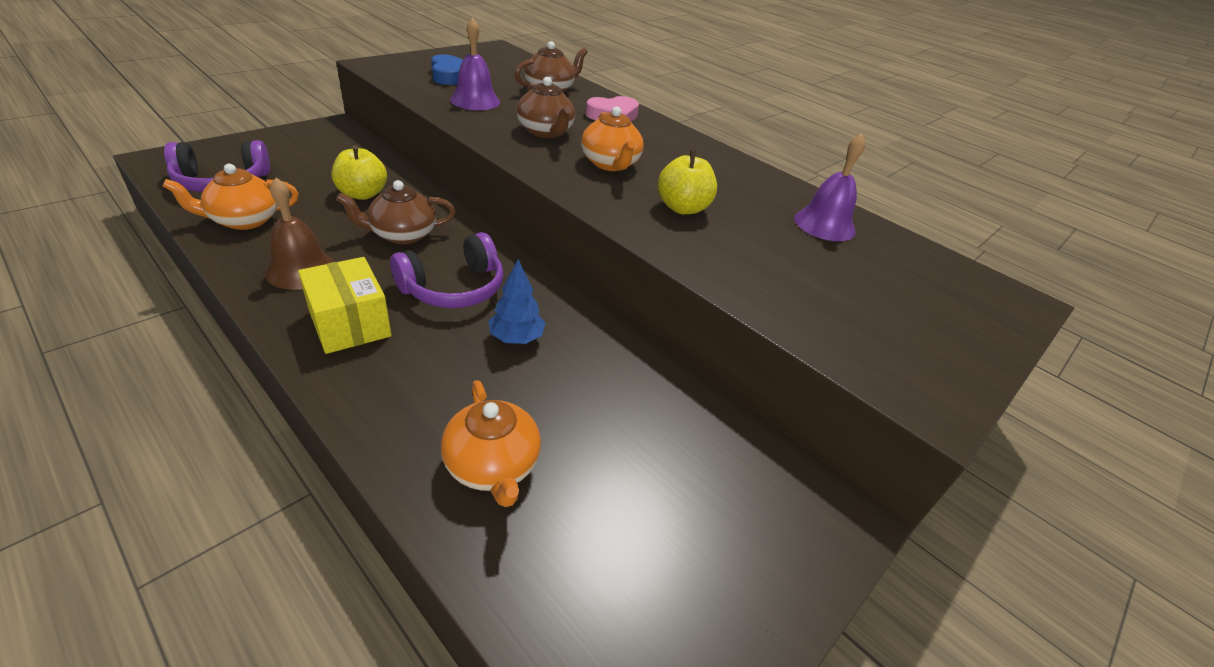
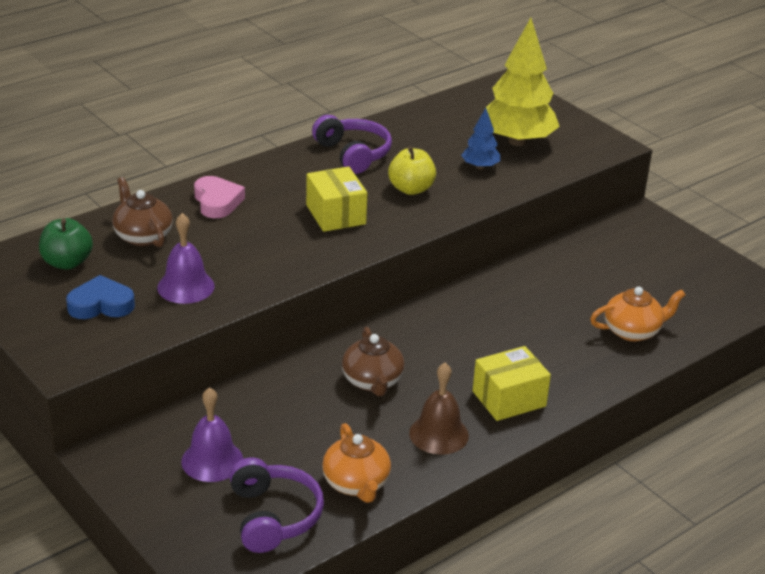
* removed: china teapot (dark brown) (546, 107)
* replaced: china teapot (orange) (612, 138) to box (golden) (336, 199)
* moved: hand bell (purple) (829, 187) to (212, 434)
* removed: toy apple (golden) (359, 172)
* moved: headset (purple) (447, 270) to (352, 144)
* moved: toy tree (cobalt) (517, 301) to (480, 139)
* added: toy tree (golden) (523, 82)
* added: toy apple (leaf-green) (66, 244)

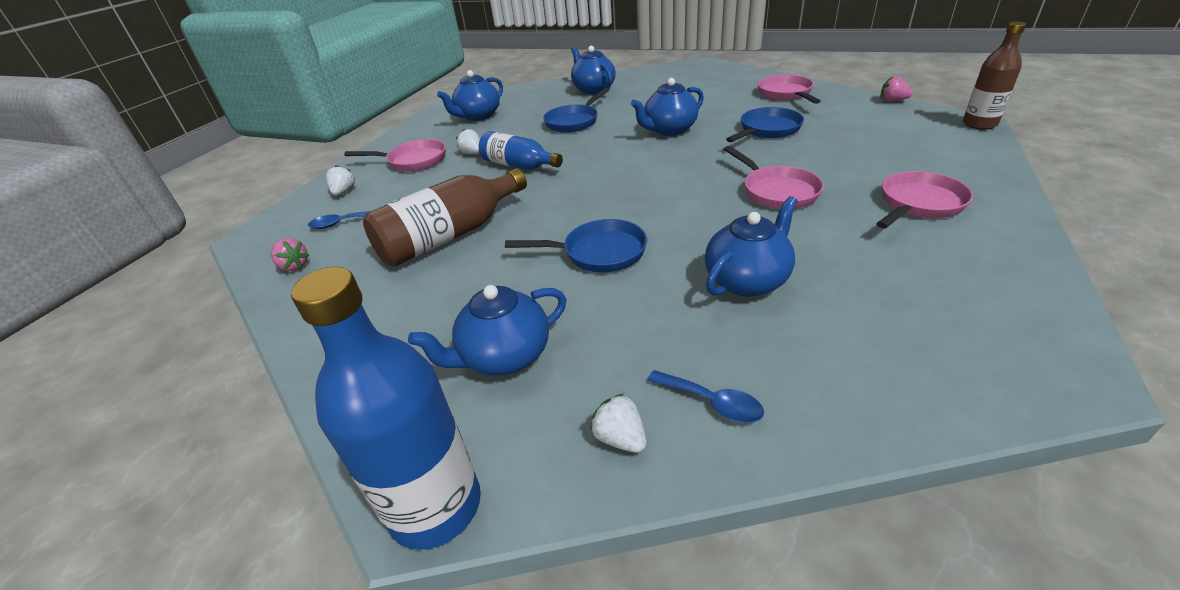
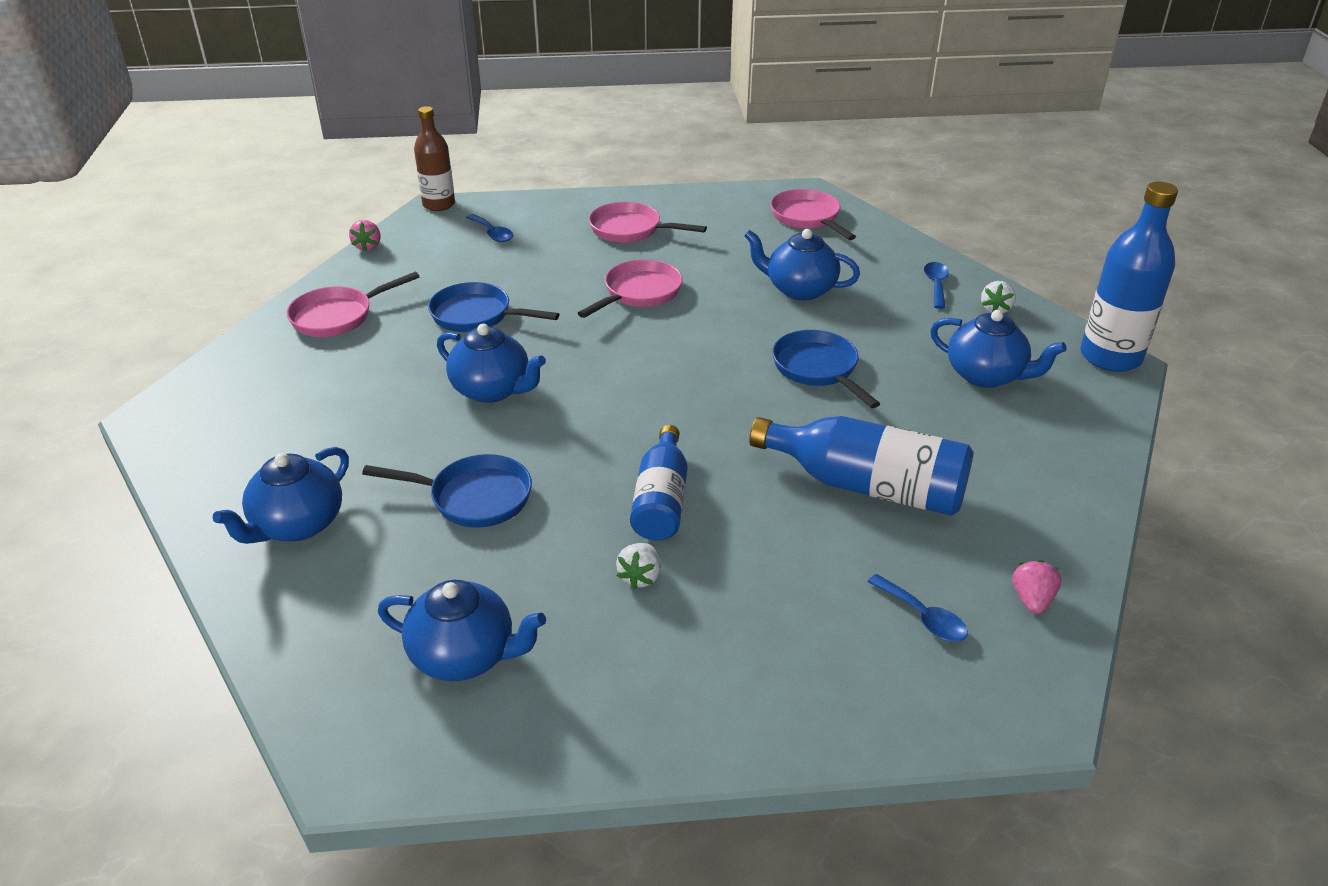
* moved: skillet (pink) (395, 155) to (813, 214)
* removed: berry (snow-white) (340, 180)
* recoloured: drink bottle (dark brown) (445, 217) to drink bottle (cobalt) (861, 466)
* added: spoon (cobalt) (489, 228)

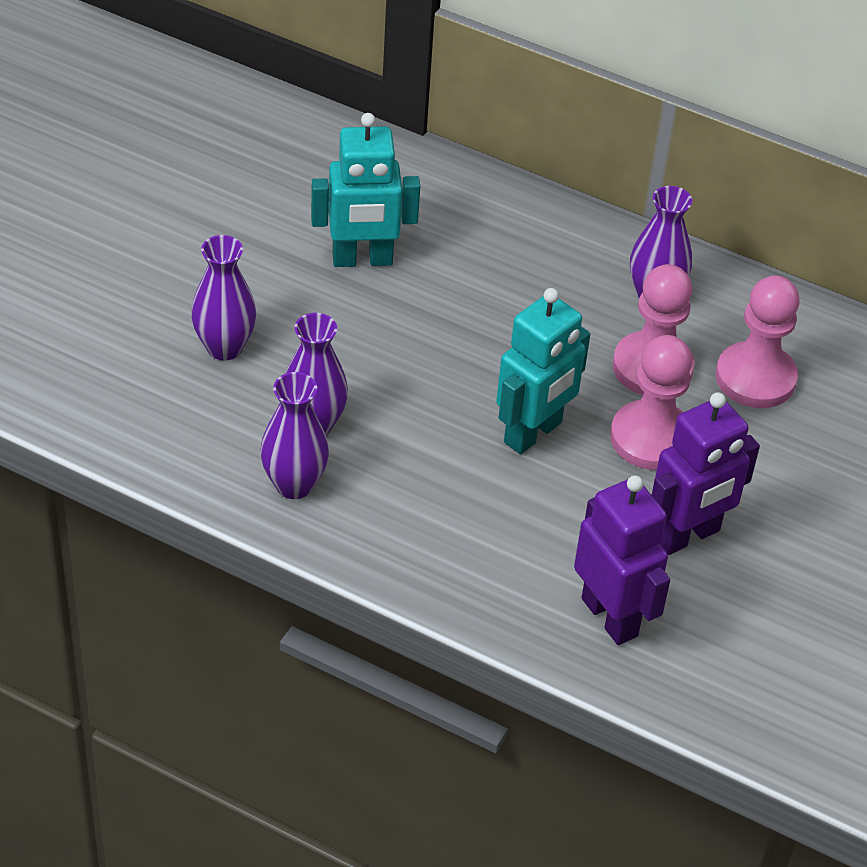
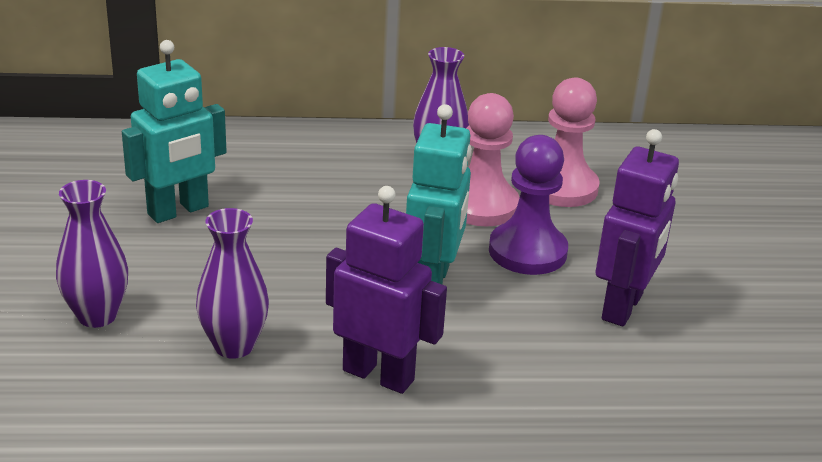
* recoloured: chess pawn (pink) (651, 402) to chess pawn (purple) (528, 205)
* removed: tall vase (purple) (294, 435)
* moved: toy robot (purple) (622, 560) to (386, 290)

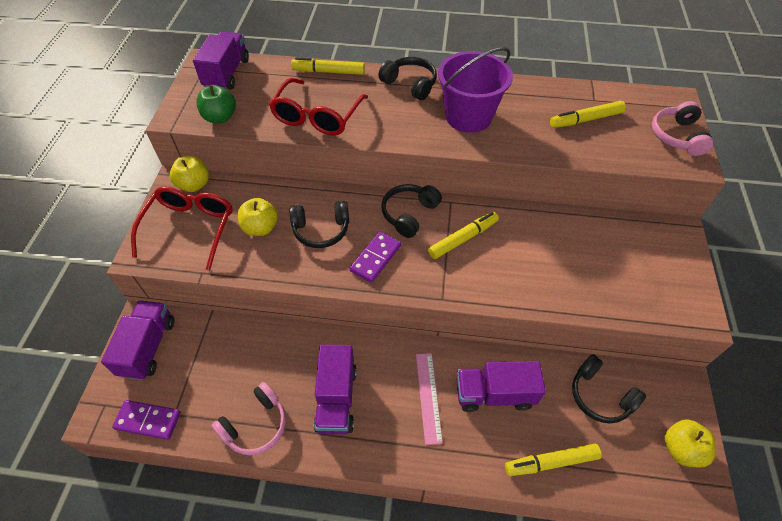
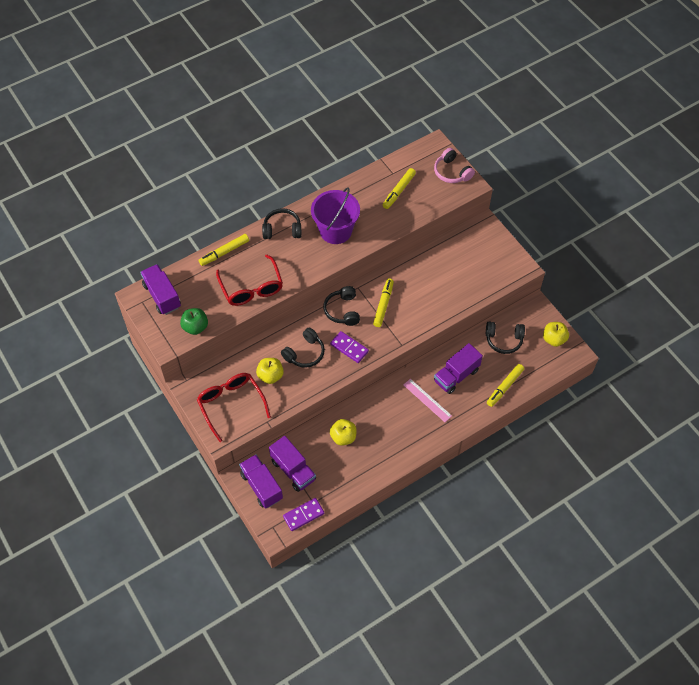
* moved: toy apple (golden) (189, 174) to (343, 432)
* turned: domino piece (purple) (375, 257) = (349, 347) 45 degrees counterclockwise
* moved: lorry (purple) (335, 389) to (292, 464)
* removed: headset (pink) (248, 418)

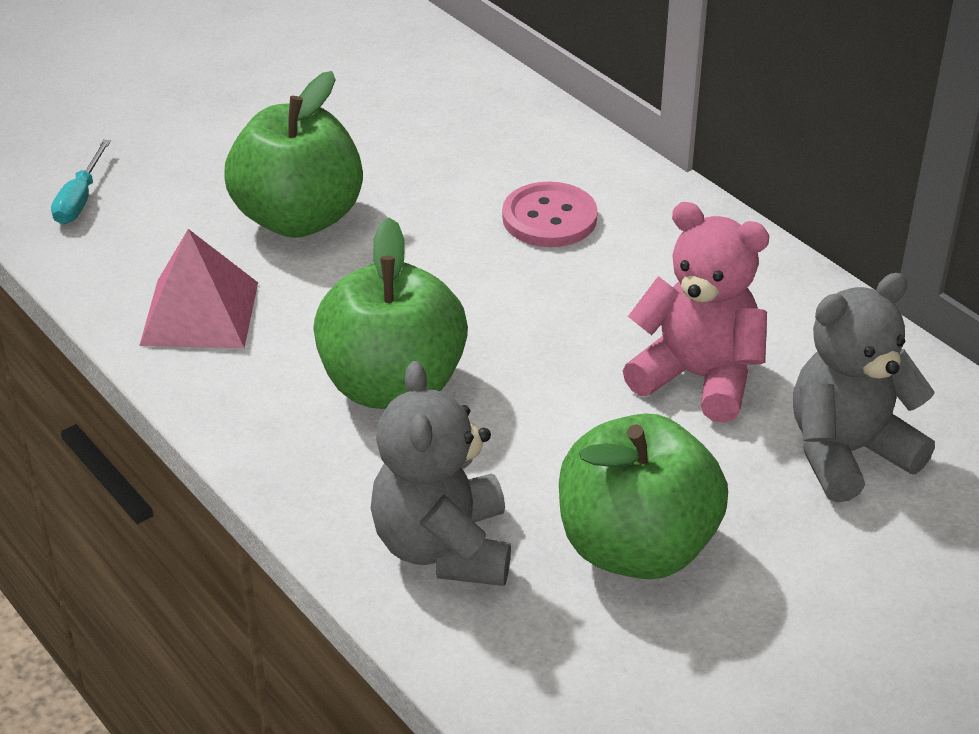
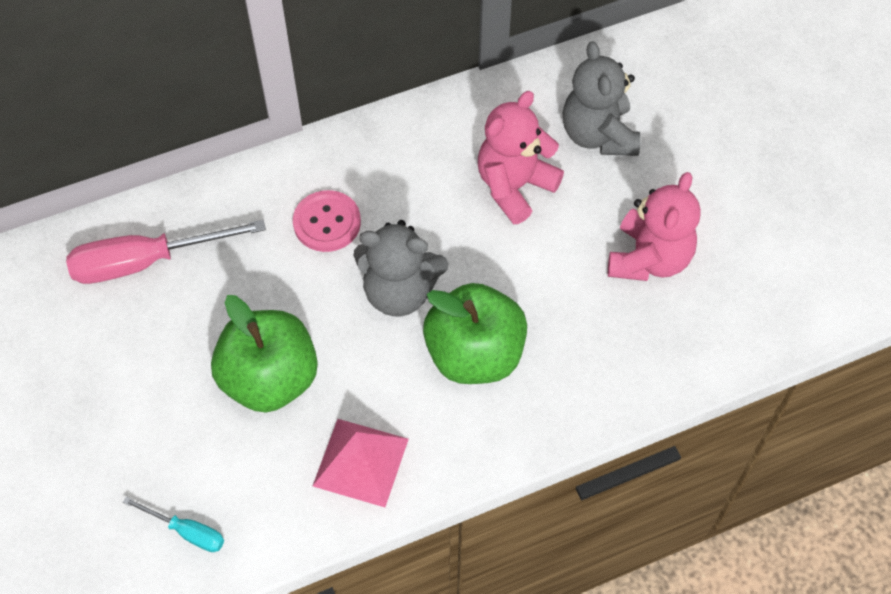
* moved: teddy (grey) (441, 473) to (401, 268)
* replaced: toy apple (leaf-green) (643, 496) to teddy (pink) (654, 226)
* added: flat screwdriver (pink) (166, 252)

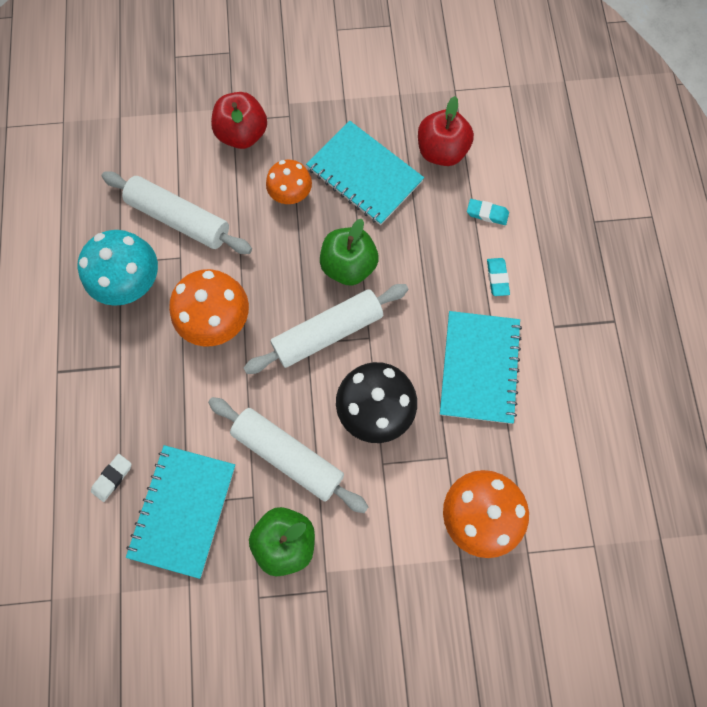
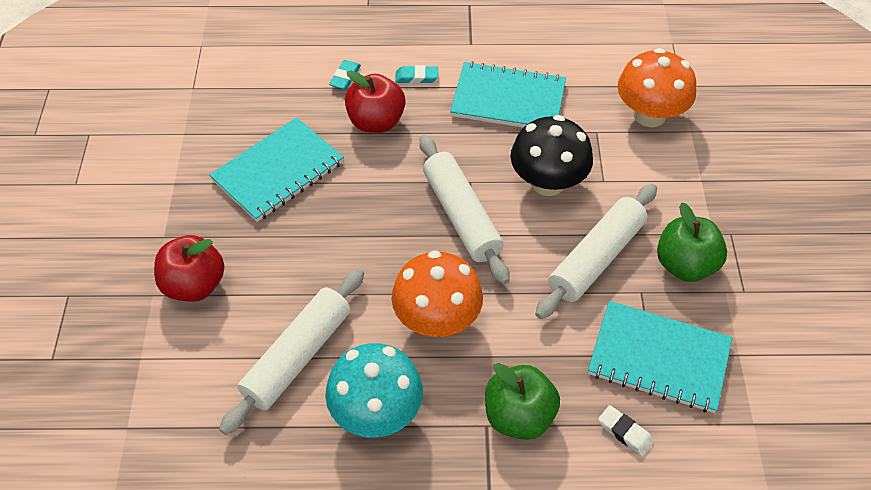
* moved: toy apple (red) (446, 131) to (375, 101)
* removed: fungus (orange) (289, 182)
* moved: toy apple (leaf-green) (349, 252) to (522, 401)

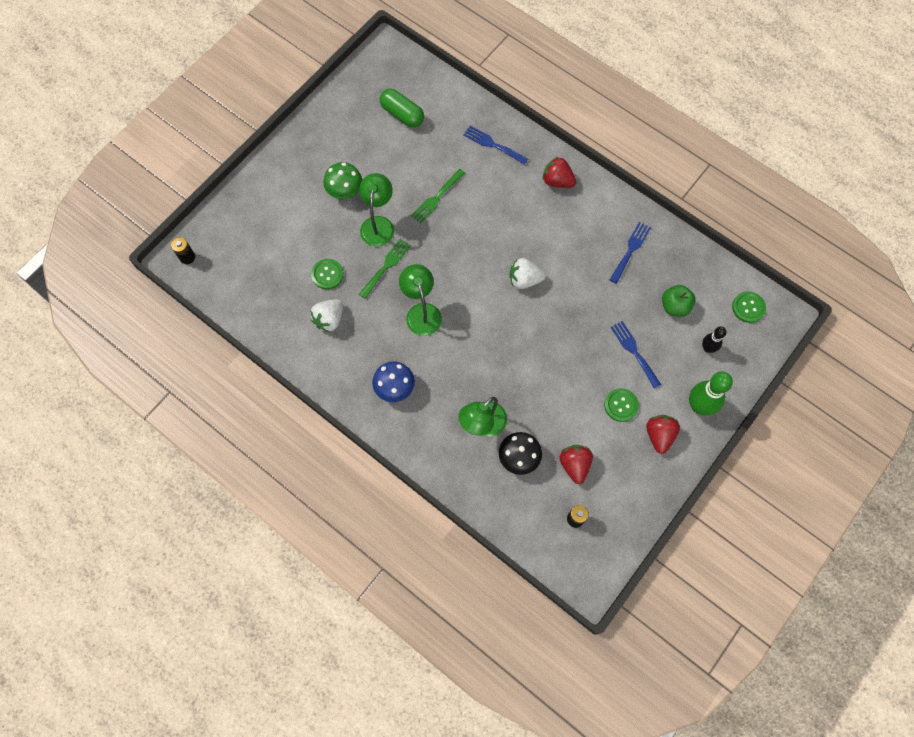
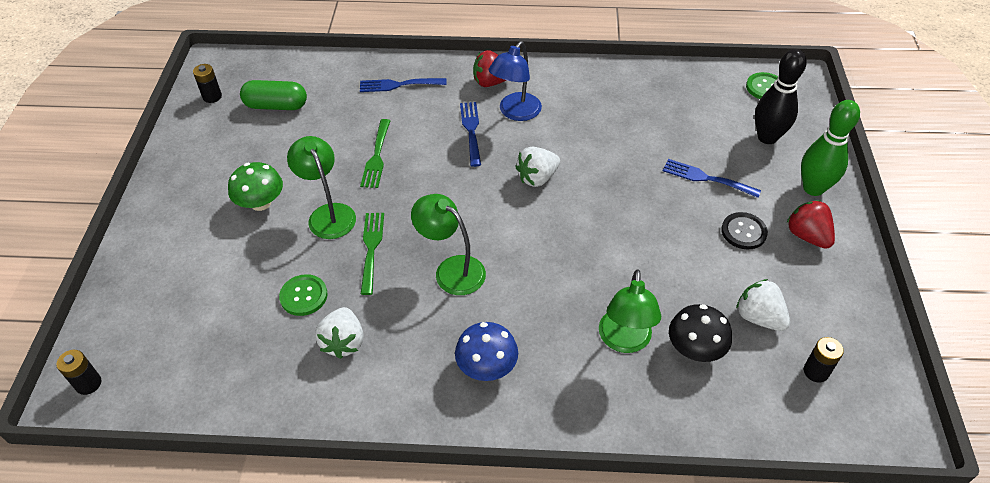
* moved: dinner fork (cobalt) (630, 253) to (470, 134)
* removed: toy apple (leaf-green) (679, 301)
* resized: tenpin (ebony) (714, 339) = (781, 96) x1.72
* recoloured: shirt button (leaf-green) (621, 405) to shirt button (ebony) (744, 230)
* recoloured: berry (red) (576, 464) to berry (snow-white) (763, 305)
* added: reading lamp (cobalt) (515, 81)
* added: power cell (ebony) (207, 83)

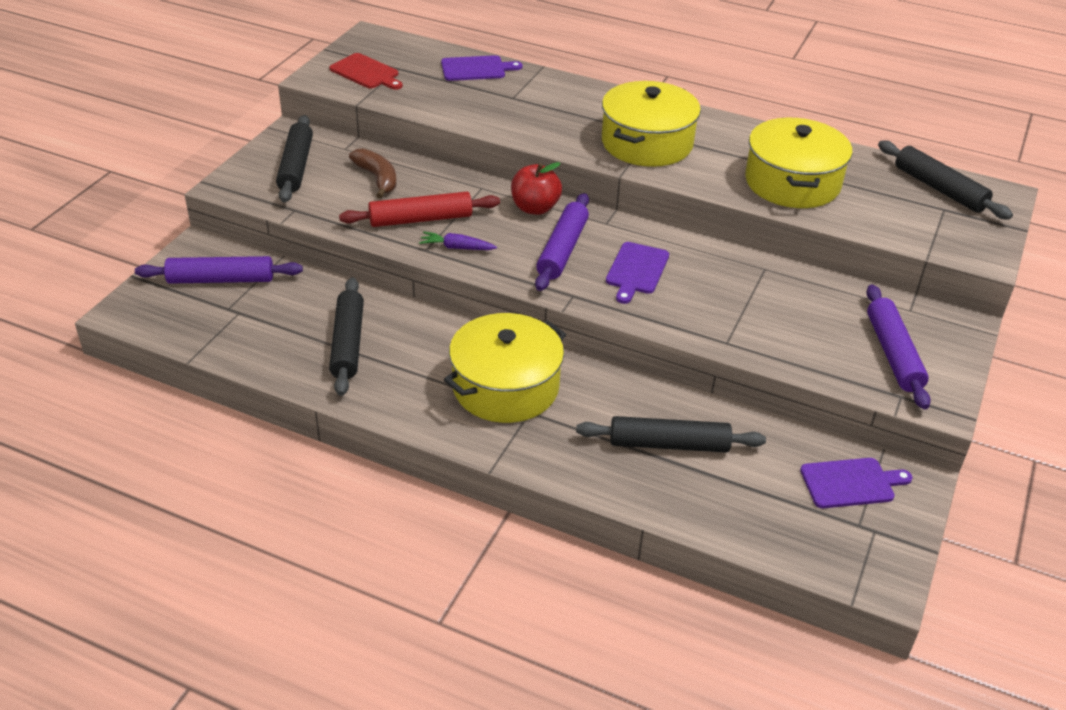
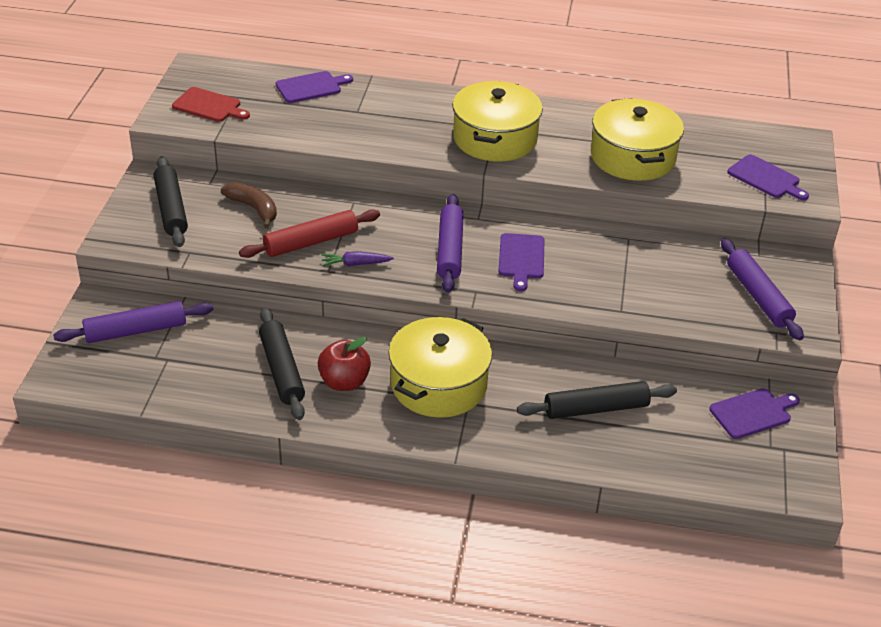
* removed: dough roller (ebony) (945, 180)
* moved: toy apple (red) (536, 188) to (344, 364)
* added: cutting board (purple) (768, 177)

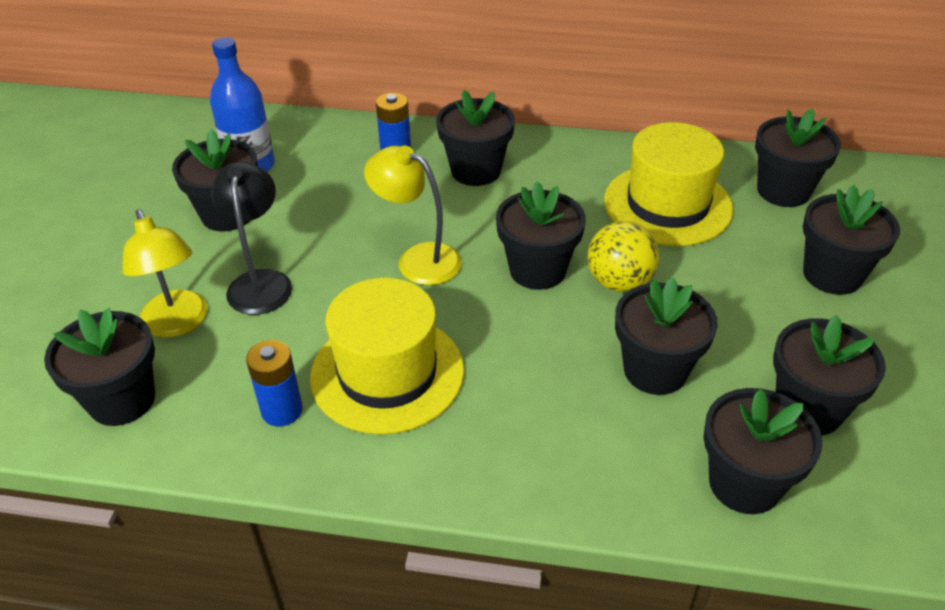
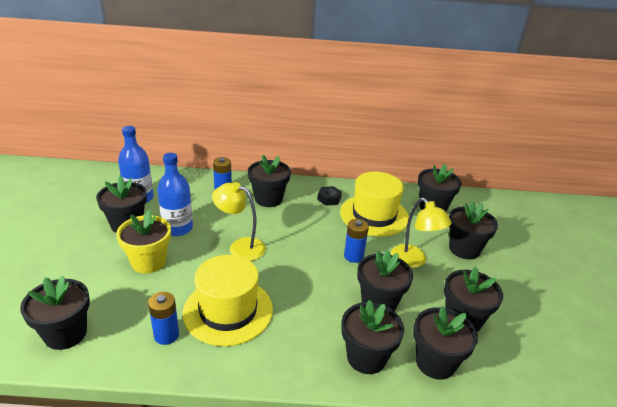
* replaced: reading lamp (ebony) (251, 238) to flower pot (golden) (143, 242)
* moved: flower pot (ebony) (541, 235) to (372, 337)
* moved: reading lamp (golden) (165, 273) to (421, 233)
* replaced: sphere (golden) (623, 256) to power cell (cobalt) (356, 241)
* added: drink bottle (cobalt) (175, 194)
* added: hexagon nut (ebony) (329, 196)

